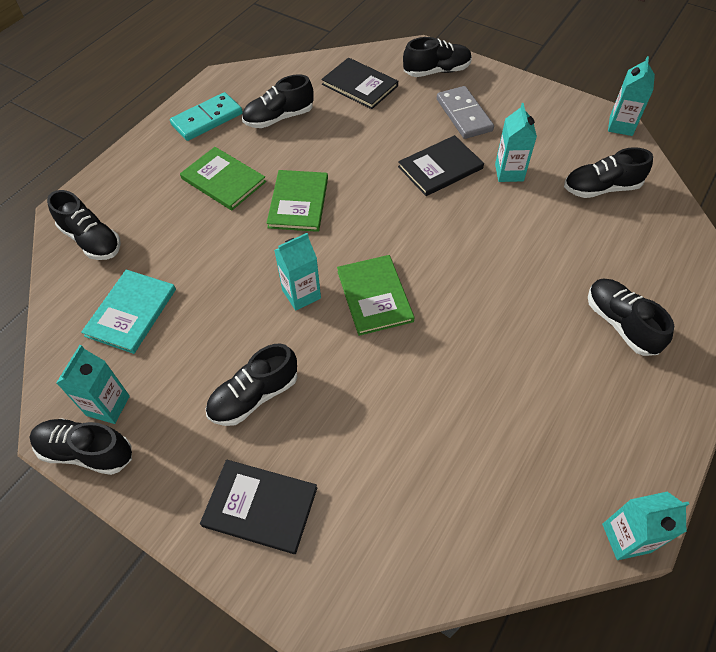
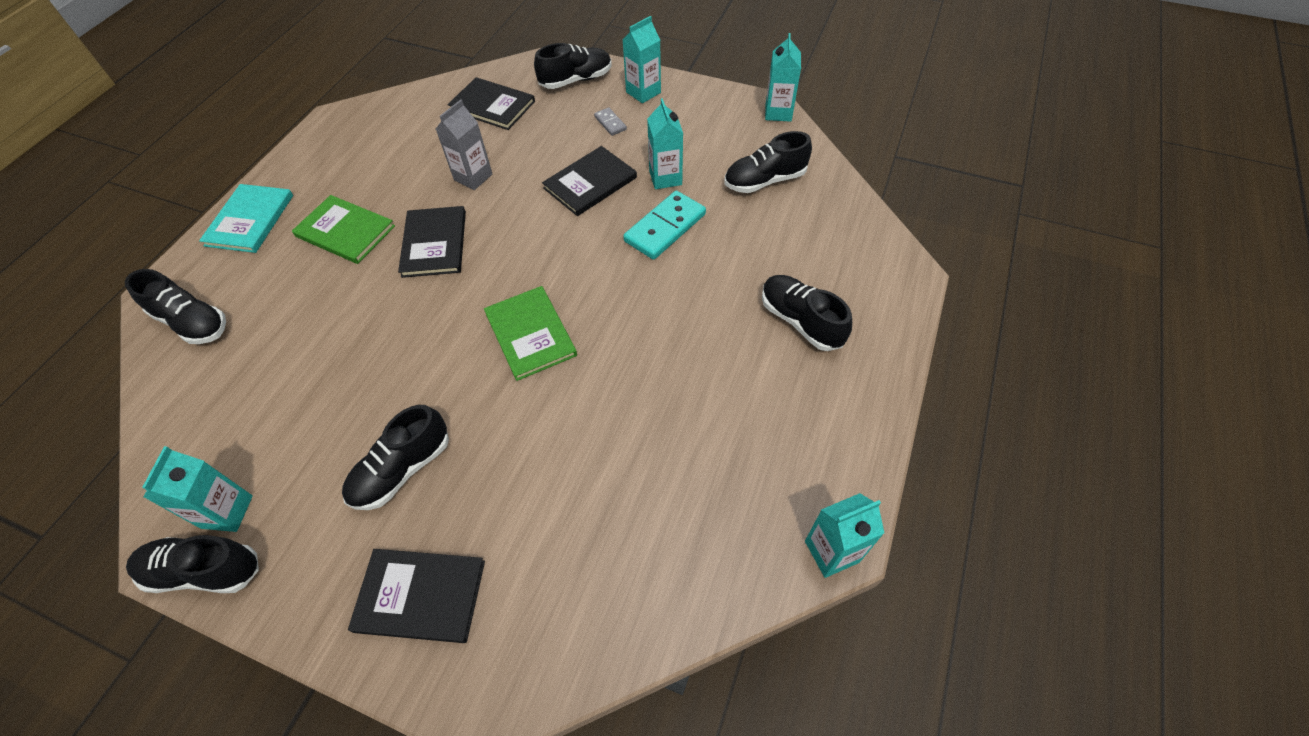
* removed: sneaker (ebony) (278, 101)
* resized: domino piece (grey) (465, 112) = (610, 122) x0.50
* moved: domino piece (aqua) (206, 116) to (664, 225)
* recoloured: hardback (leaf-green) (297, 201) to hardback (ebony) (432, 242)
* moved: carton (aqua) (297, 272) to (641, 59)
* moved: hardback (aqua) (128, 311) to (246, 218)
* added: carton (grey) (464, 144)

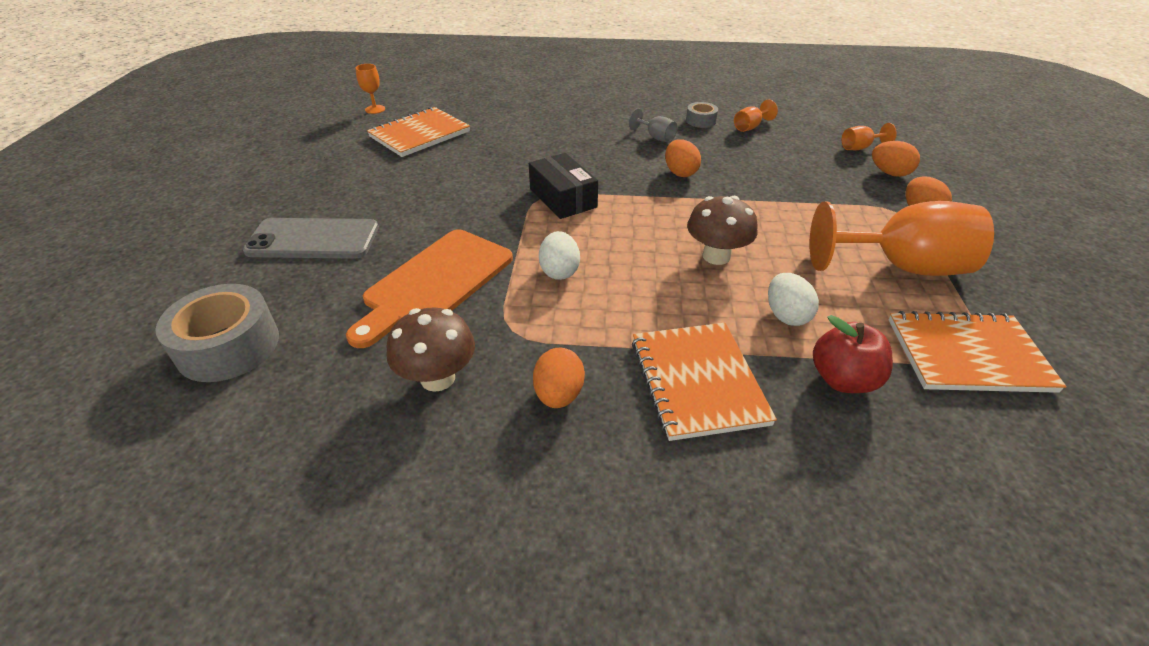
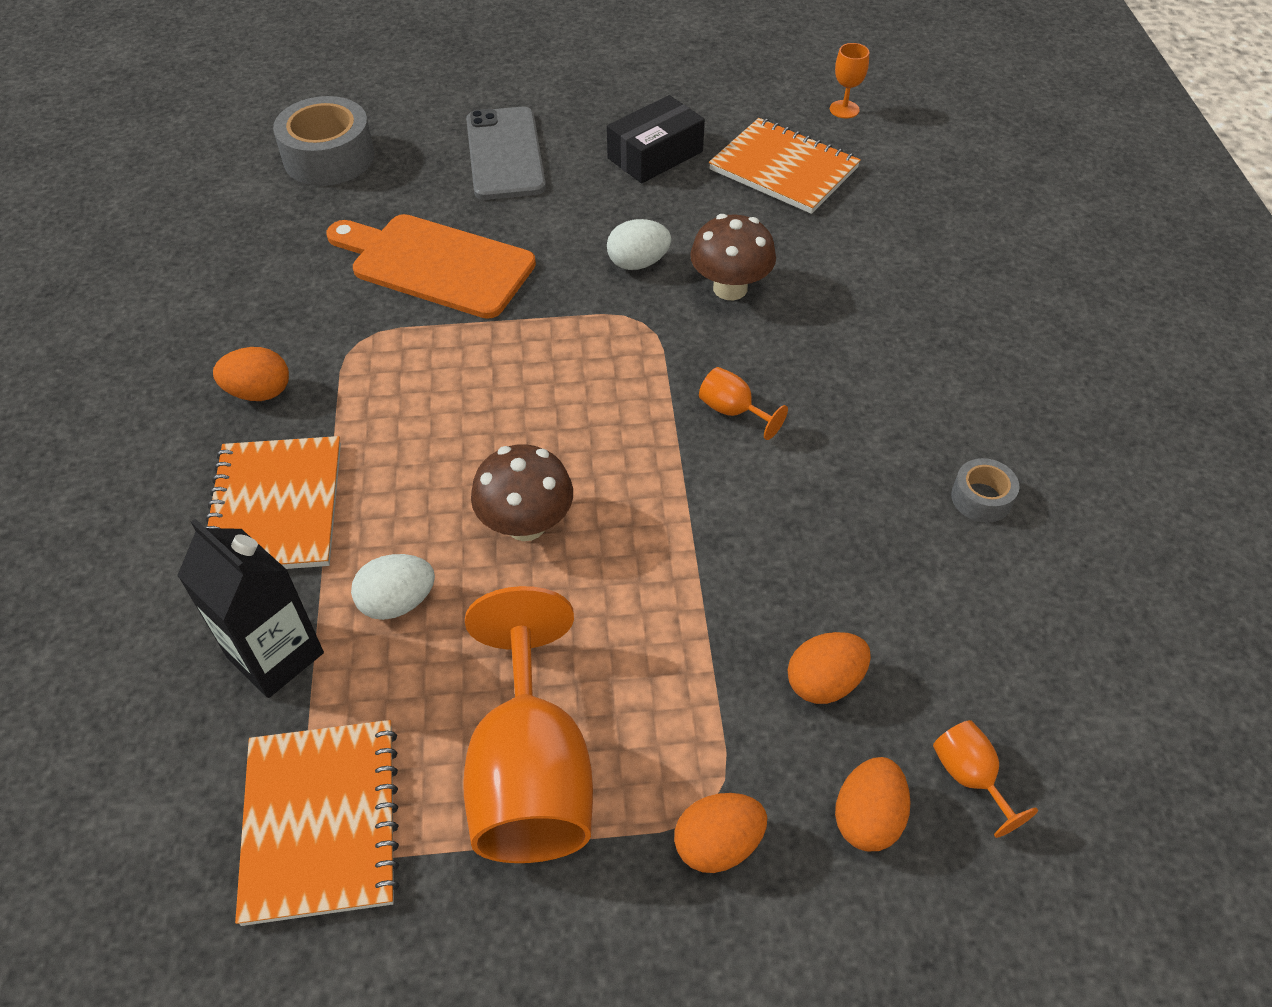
* moved: goblet (orange) (756, 116) to (743, 403)
* removed: goblet (grey) (653, 125)
* moved: egg shape (orange) (683, 158) to (829, 668)
* moved: box (ebony) (563, 186) to (656, 139)
* moved: egg shape (snow-white) (559, 255) to (639, 244)
* moved: fungus (dark brown) (430, 350) to (733, 257)
* replaced: toy apple (red) (853, 354) to carton (ebony) (250, 608)
* turned: notebook (orange) (704, 382) = (273, 502) 75 degrees counterclockwise

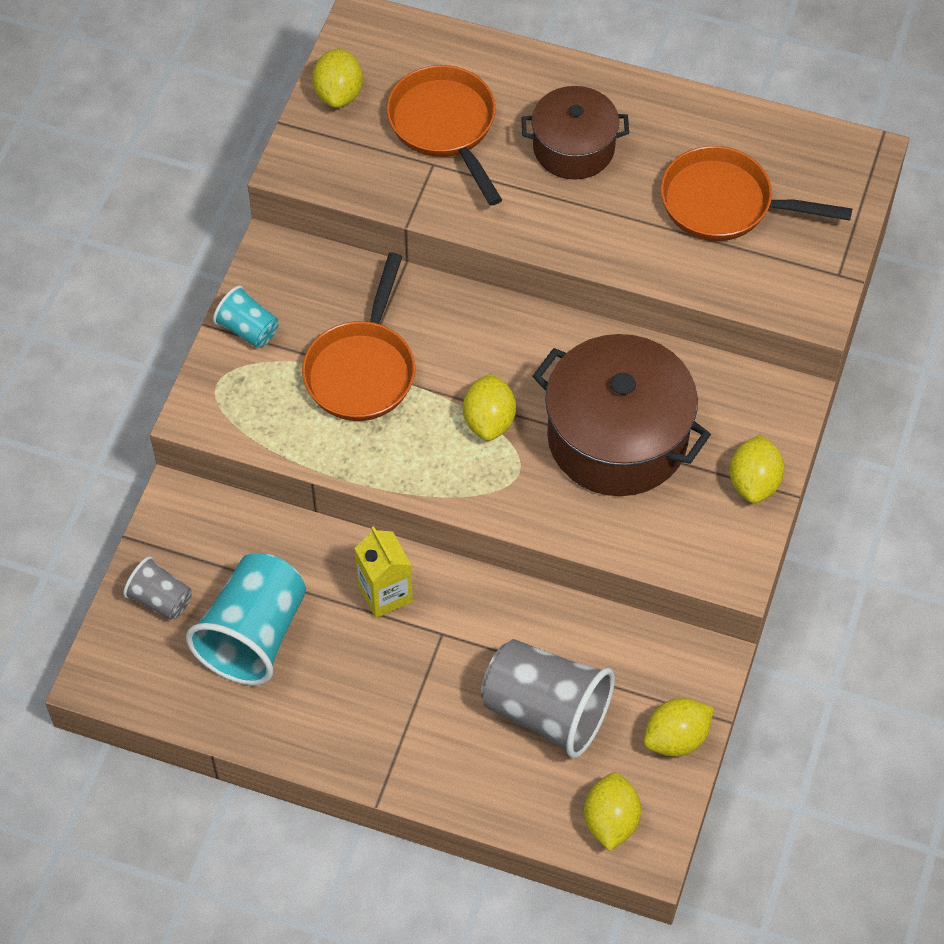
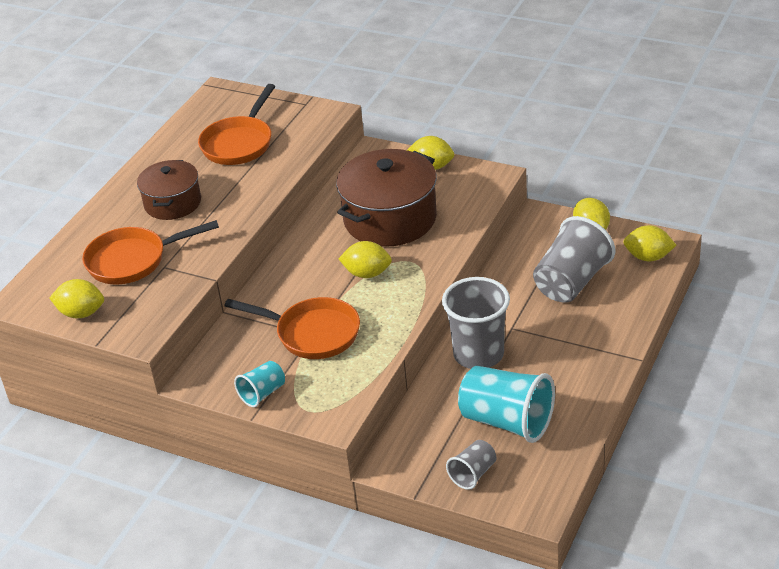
* replaced: carton (golden) (383, 572) to beaker (grey) (476, 323)

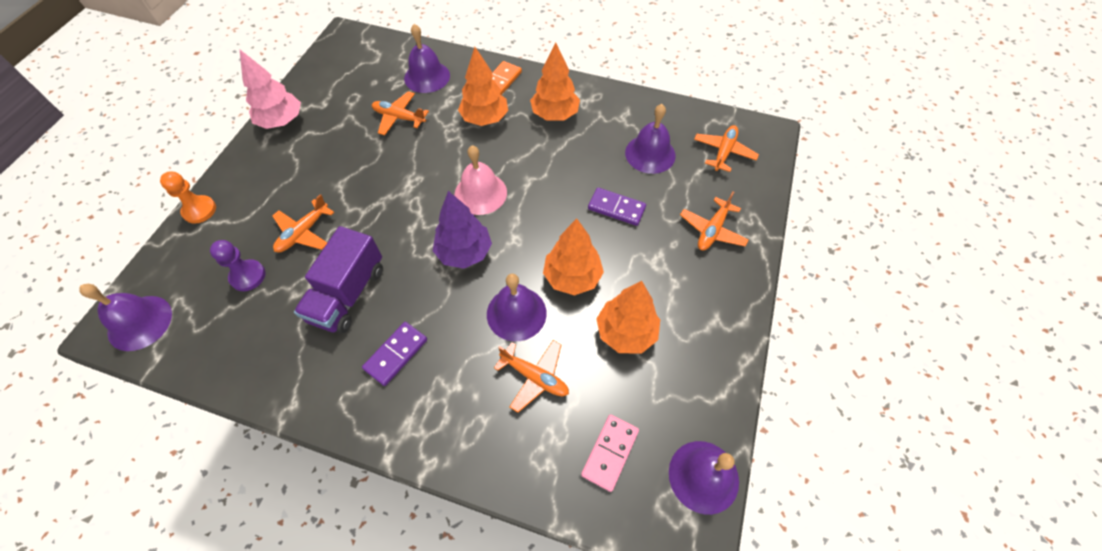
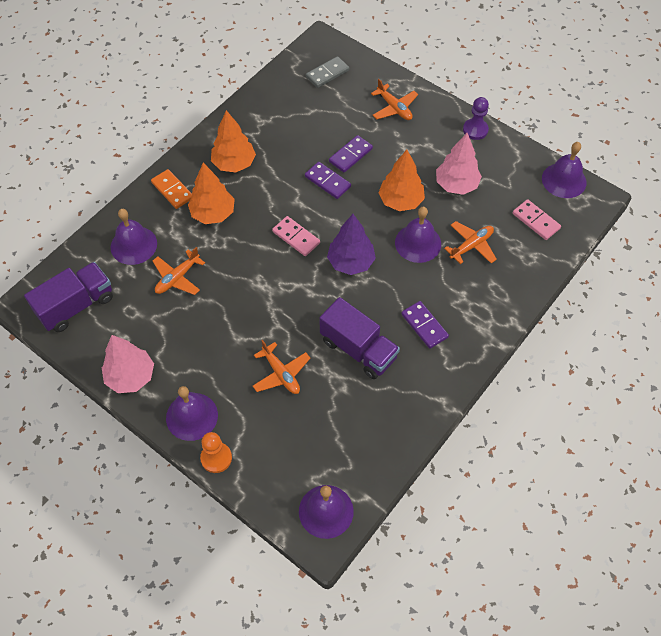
* moved: hand bell (purple) (650, 139) to (192, 413)
* replaced: aeroplane (orange) (726, 148) to domino piece (grey) (327, 72)
* replaced: hand bell (pink) (480, 180) to domino piece (pink) (296, 236)
* moved: chess pawn (purple) (238, 265) to (476, 118)
* recoloured: toy tree (orange) (628, 317) to toy tree (pink) (459, 164)
* added: domino piece (purple) (328, 180)
* added: lorry (purple) (68, 297)

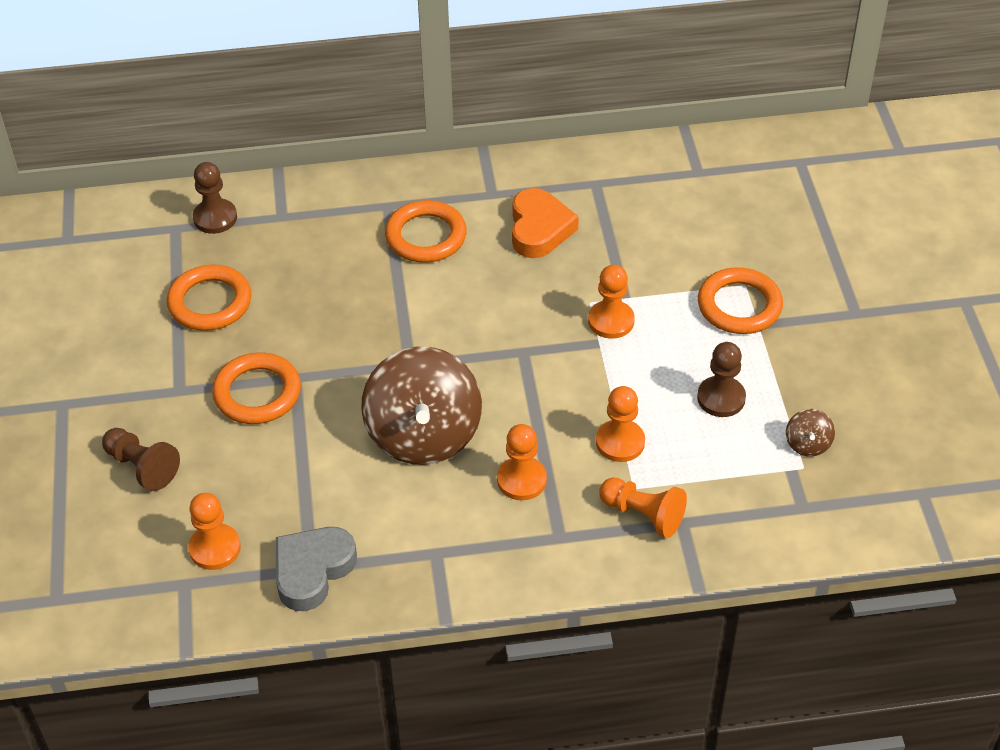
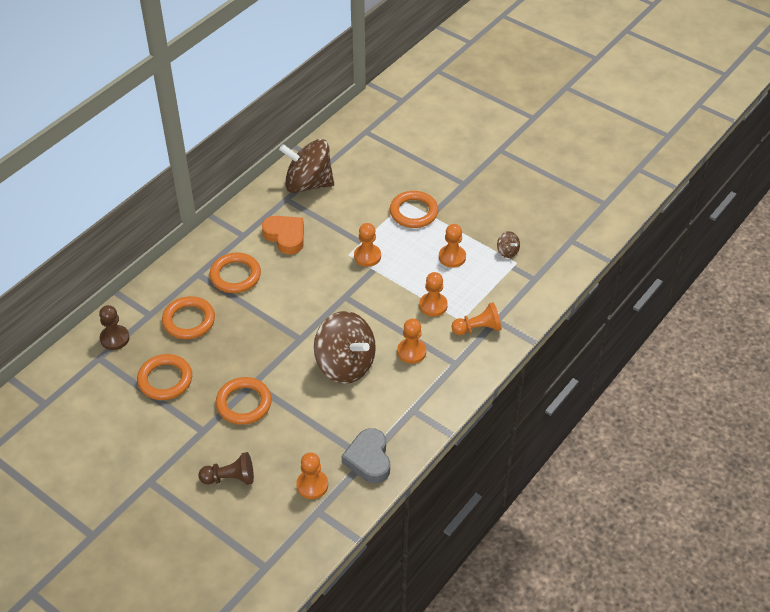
* recoloured: chess pawn (dark brown) (721, 379) to chess pawn (orange) (452, 246)
* added: whirligig (dark brown) (306, 166)
* added: hoop (orange) (188, 317)

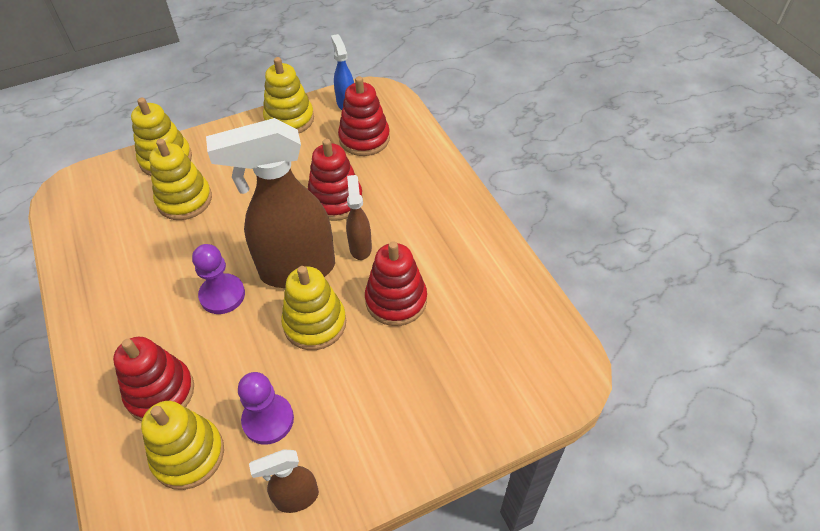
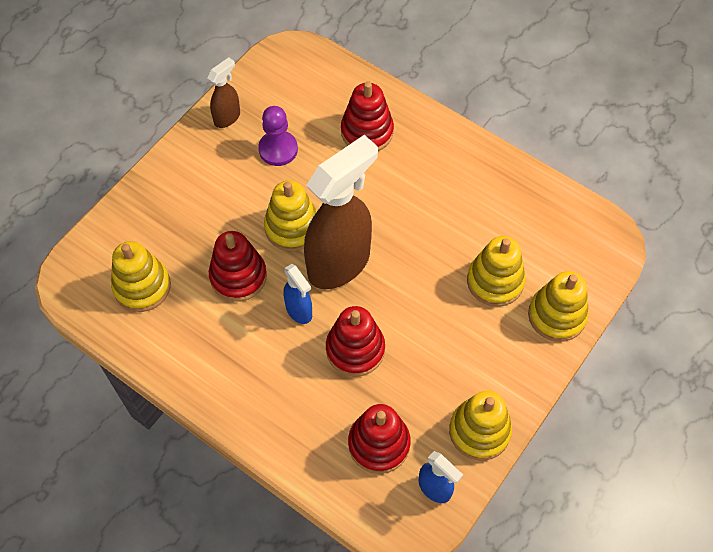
* recoloured: spray cleaner (dark brown) (359, 217) to spray cleaner (cobalt) (297, 294)
* removed: chess pawn (purple) (218, 279)
* moved: ring stacker (golden) (182, 445) to (141, 276)

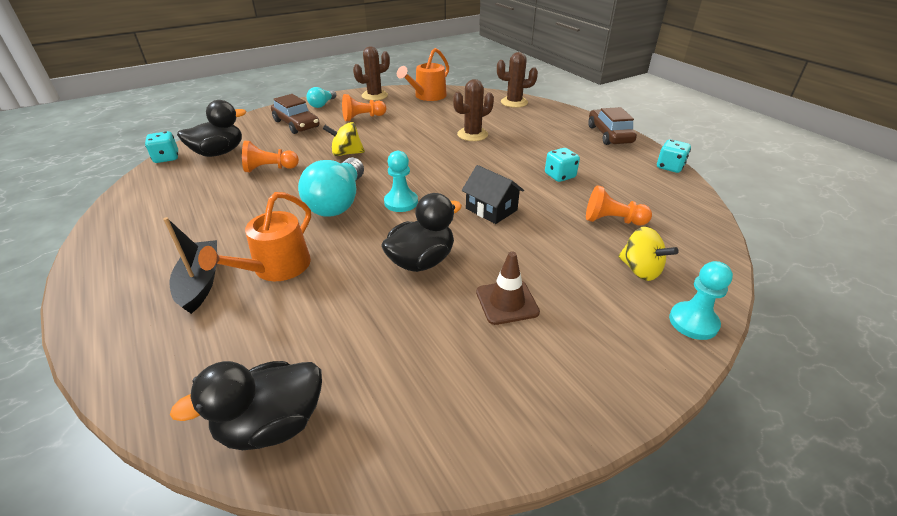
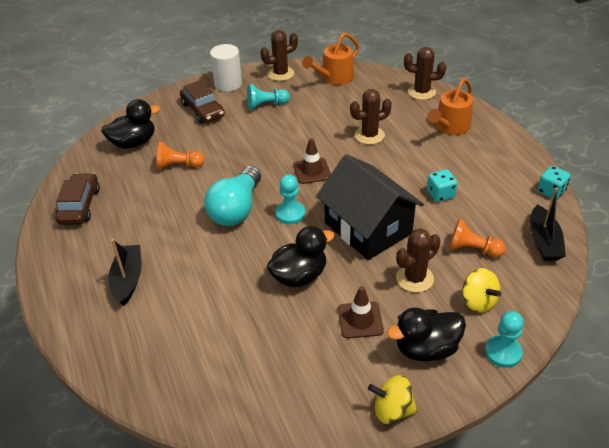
* replaced: bulb (aqua) (321, 97) to cylinder shape (snow-white) (226, 68)
* recoloured: chess pawn (orange) (364, 107) to chess pawn (aqua) (268, 97)
* moved: toy car (dark brown) (612, 126) to (78, 199)
* moved: whirligig (golden) (344, 139) to (392, 399)
* removed: dice (aqua) (161, 147)
* resized: toy house (ebony) (493, 194) = (370, 207) x1.94
* moved: watering pot (orange) (254, 236) to (450, 106)
* moved: rubber duck (ebony) (246, 405) to (426, 334)
* added: safety cone (dark brown) (312, 161)
* added: sailboat (ebony) (548, 224)
* added: saguaro cactus (dark brown) (418, 260)

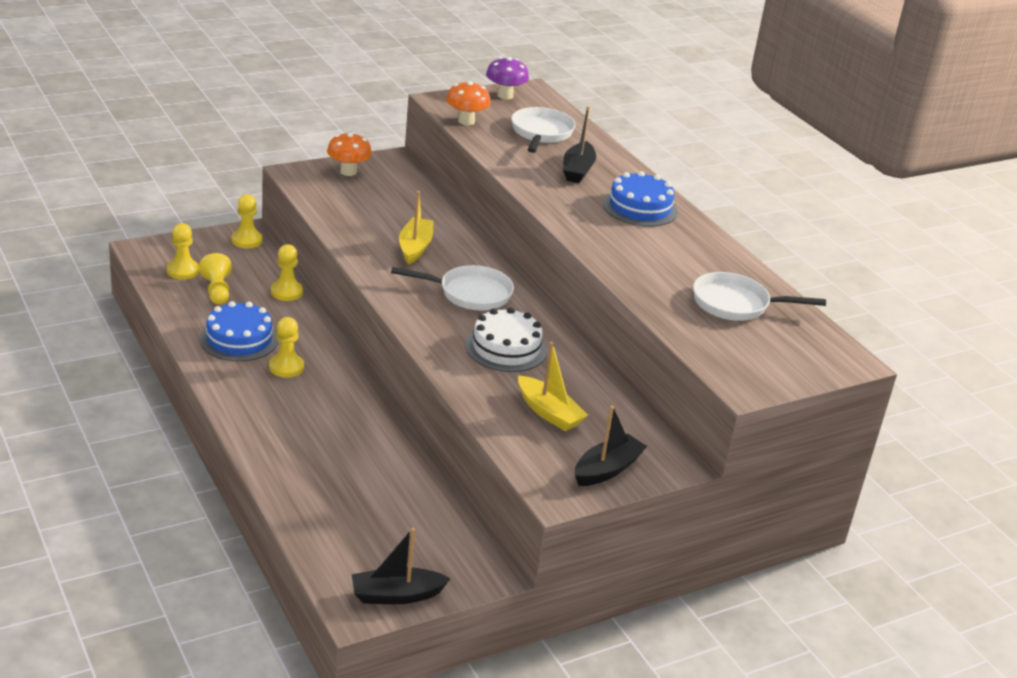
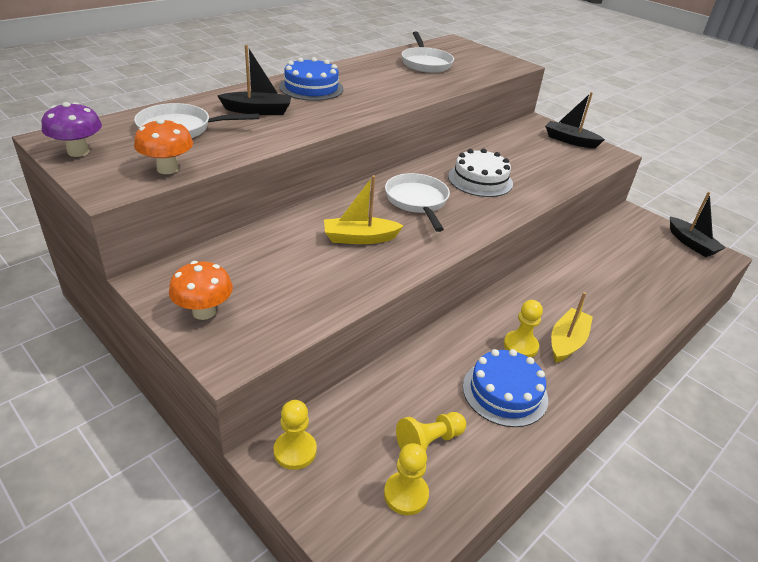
* removed: chess pawn (golden) (287, 272)
* moved: sailboat (golden) (553, 386) to (572, 327)

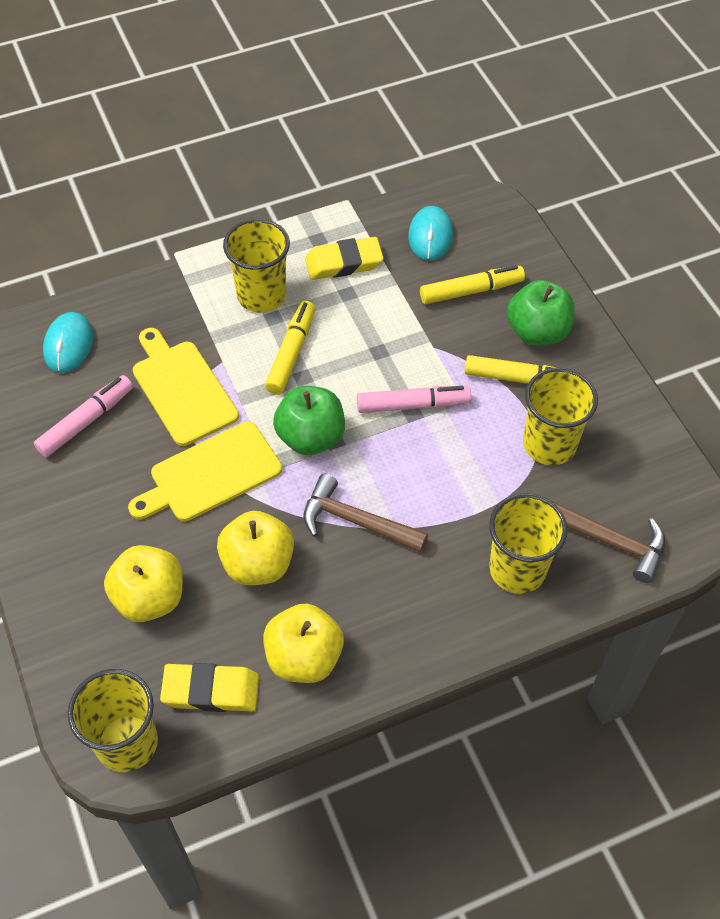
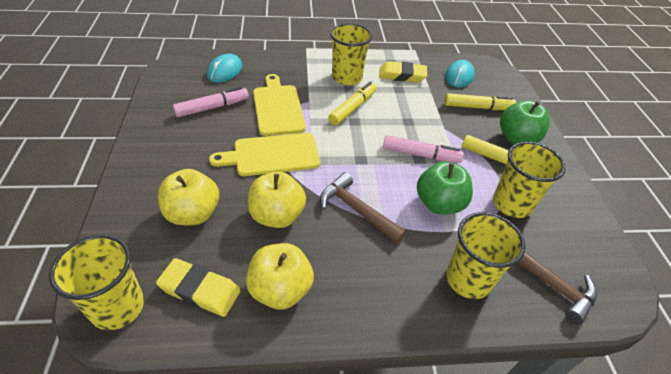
* moved: toy apple (leaf-green) (309, 420) to (445, 187)

